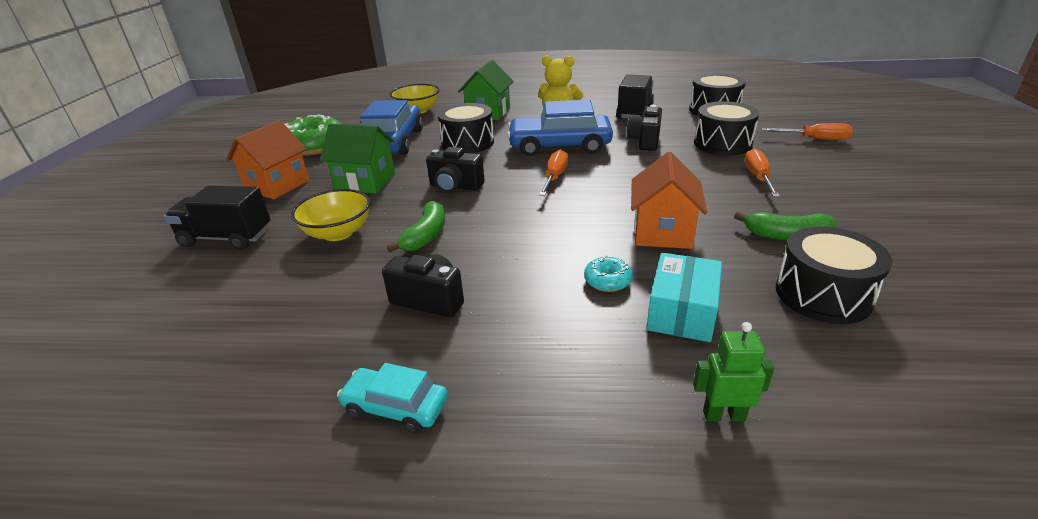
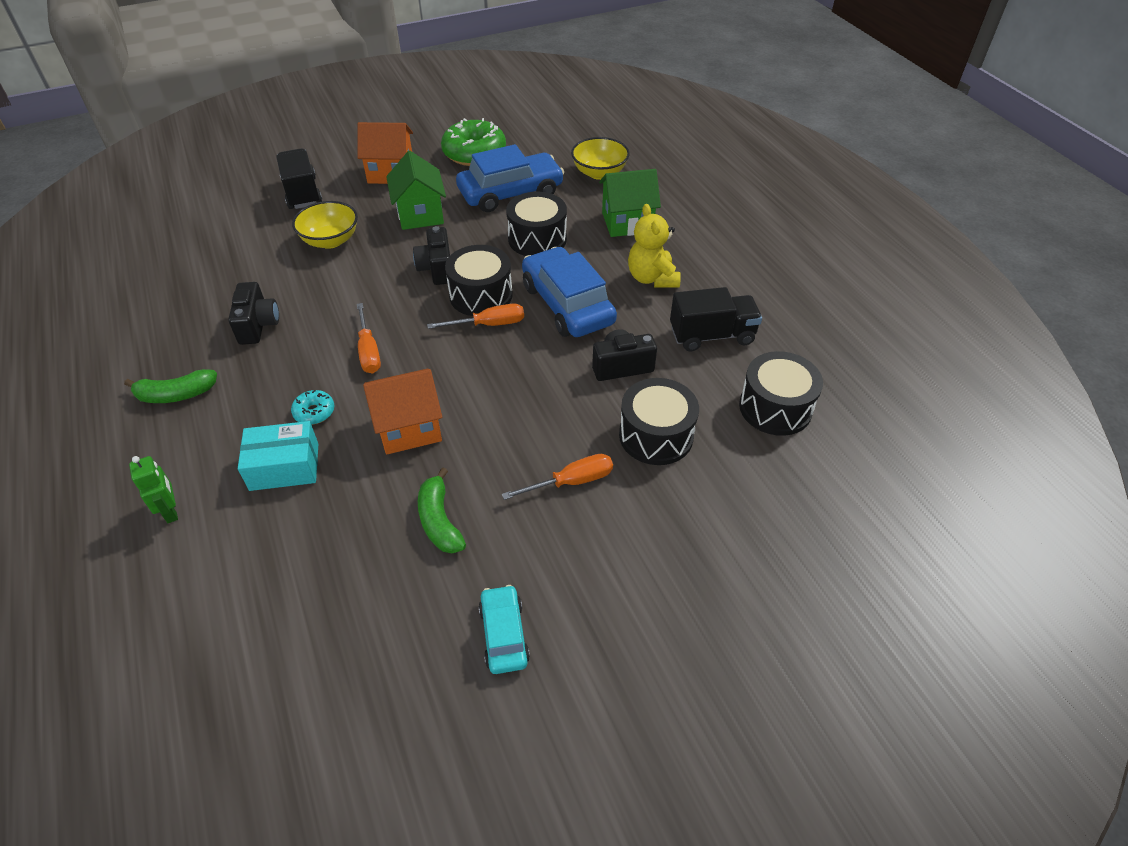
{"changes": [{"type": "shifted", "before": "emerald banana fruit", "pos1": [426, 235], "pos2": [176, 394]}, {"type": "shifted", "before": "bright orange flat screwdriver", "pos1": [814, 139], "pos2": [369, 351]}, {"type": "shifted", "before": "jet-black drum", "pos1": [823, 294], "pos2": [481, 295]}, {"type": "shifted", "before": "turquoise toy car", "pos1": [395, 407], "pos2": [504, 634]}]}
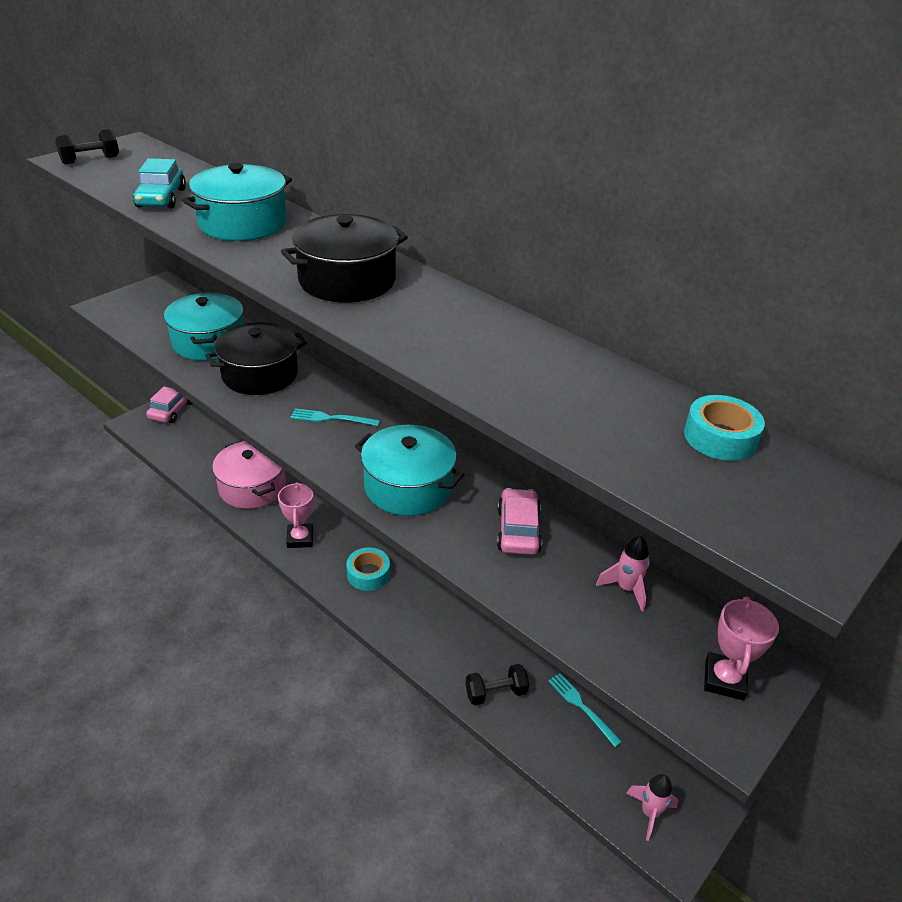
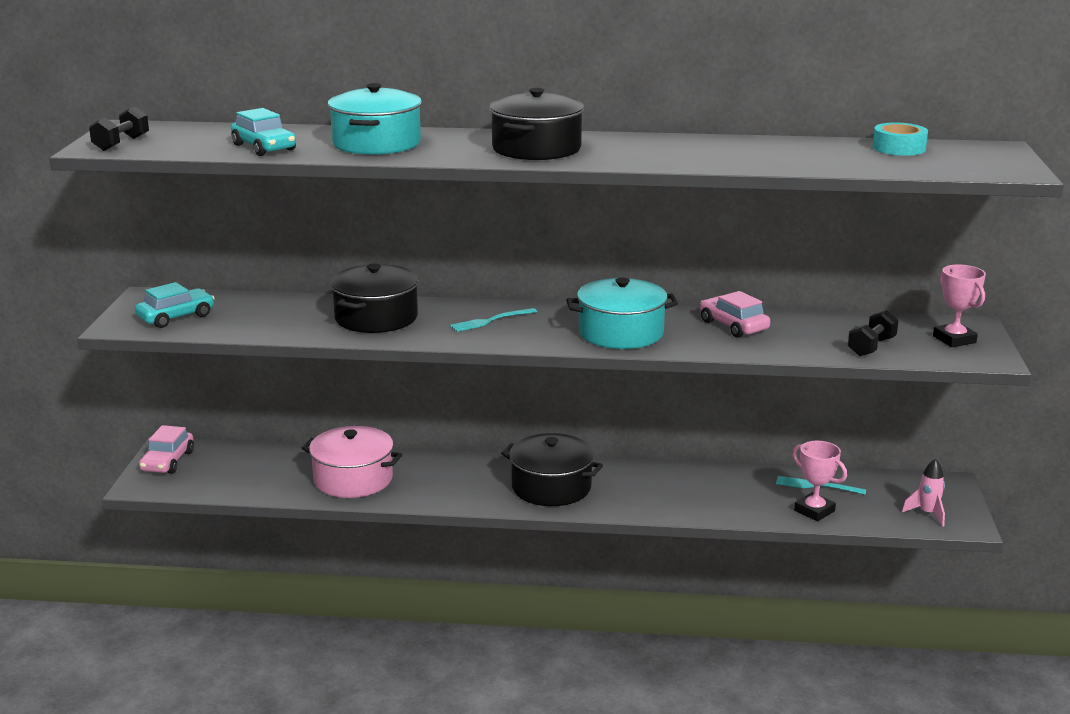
{"changes": [{"type": "new", "after": "turquoise toy car", "pos2": [176, 317]}, {"type": "rotated", "before": "rose-pink toy car", "pos1": [172, 410], "pos2": [167, 461], "turn": -150}, {"type": "swapped", "before": "turquoise sticky tape", "after": "jet-black pot", "pos1": [368, 574], "pos2": [551, 487]}, {"type": "shifted", "before": "rose-pink prize cup", "pos1": [300, 538], "pos2": [814, 511]}, {"type": "shifted", "before": "jet-black free weight", "pos1": [496, 693], "pos2": [871, 347]}, {"type": "gone", "before": "turquoise pot", "pos1": [209, 342]}, {"type": "gone", "before": "rose-pink rocket", "pos1": [626, 589]}]}
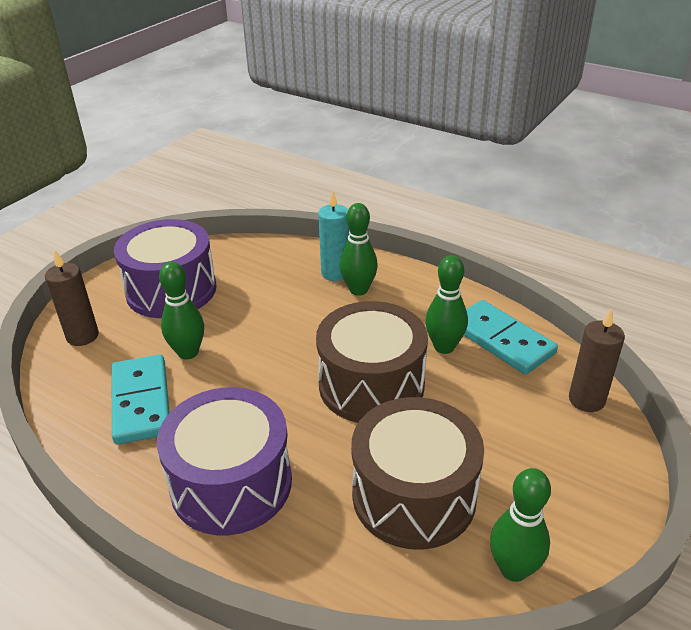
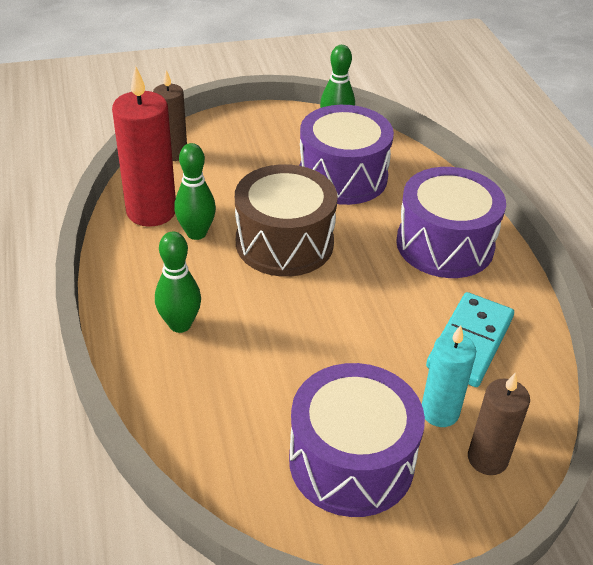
{"changes": [{"type": "swapped", "before": "turquoise domino", "after": "crimson candle", "pos1": [502, 340], "pos2": [151, 211]}, {"type": "repainted", "before": "dark brown drum", "after": "violet drum", "pos1": [414, 495], "pos2": [342, 176]}, {"type": "shifted", "before": "turquoise candle", "pos1": [335, 273], "pos2": [439, 412]}, {"type": "gone", "before": "emerald bowling pin", "pos1": [188, 352]}]}
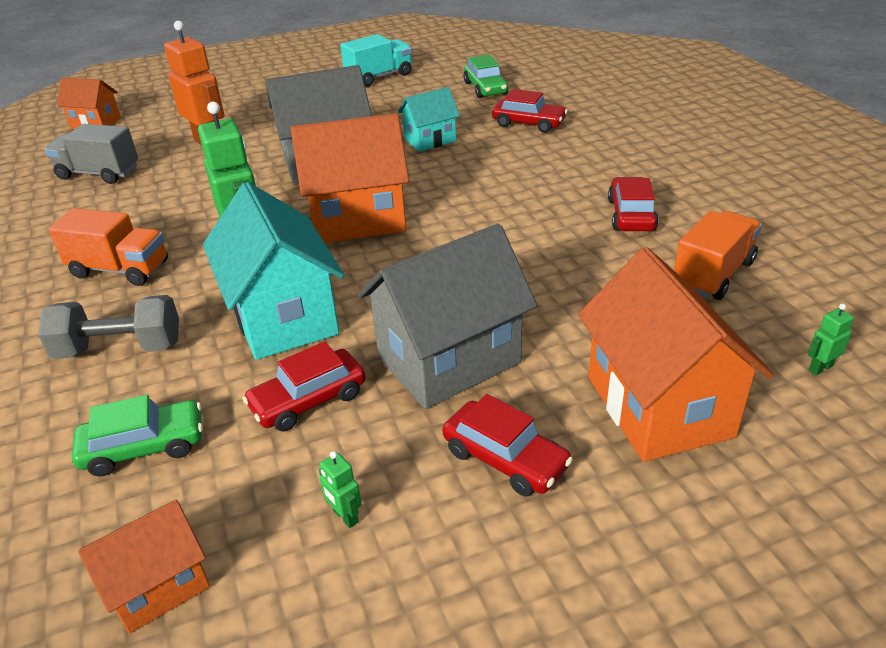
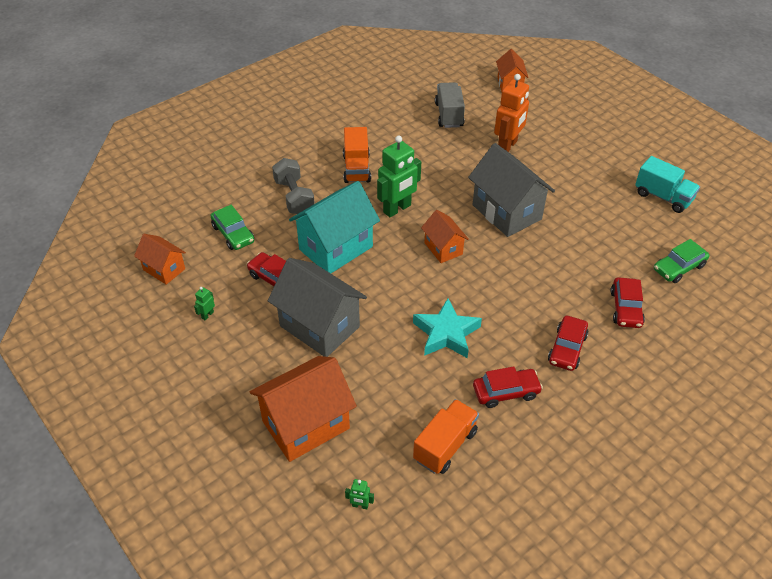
{"changes": [{"type": "rotated", "before": "emerald robot", "pos1": [820, 368], "pos2": [360, 505], "turn": 150}, {"type": "new", "after": "turquoise five-pointed star", "pos2": [446, 333]}, {"type": "rotated", "before": "bright orange lorry", "pos1": [713, 274], "pos2": [445, 445], "turn": -75}, {"type": "scaled", "before": "bright orange toy house", "pos1": [358, 219], "pos2": [443, 248], "scale": 0.55}, {"type": "shifted", "before": "crimson toy car", "pos1": [505, 458], "pos2": [567, 348]}, {"type": "gone", "before": "turquoise toy house", "pos1": [430, 140]}]}
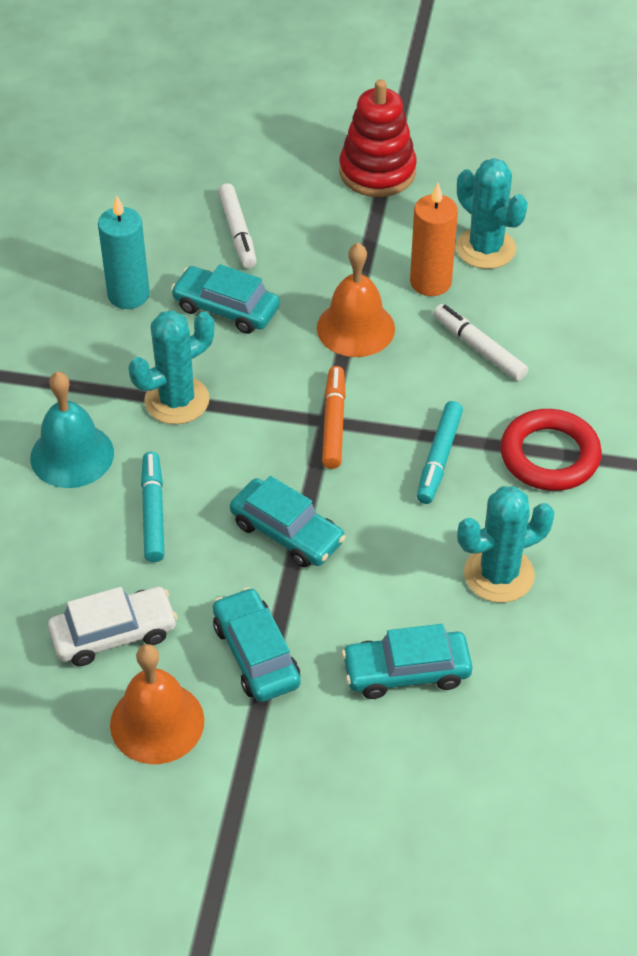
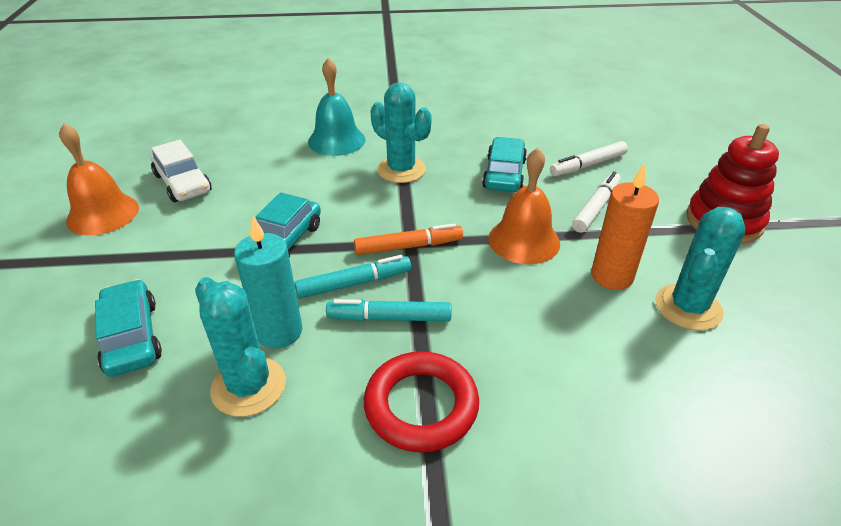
{"changes": [{"type": "shifted", "before": "turquoise candle", "pos1": [128, 295], "pos2": [279, 332]}, {"type": "shifted", "before": "turquoise marker pen", "pos1": [153, 512], "pos2": [354, 283]}, {"type": "shifted", "before": "white marker pen", "pos1": [479, 348], "pos2": [596, 207]}, {"type": "gone", "before": "turquoise toy car", "pos1": [256, 654]}]}
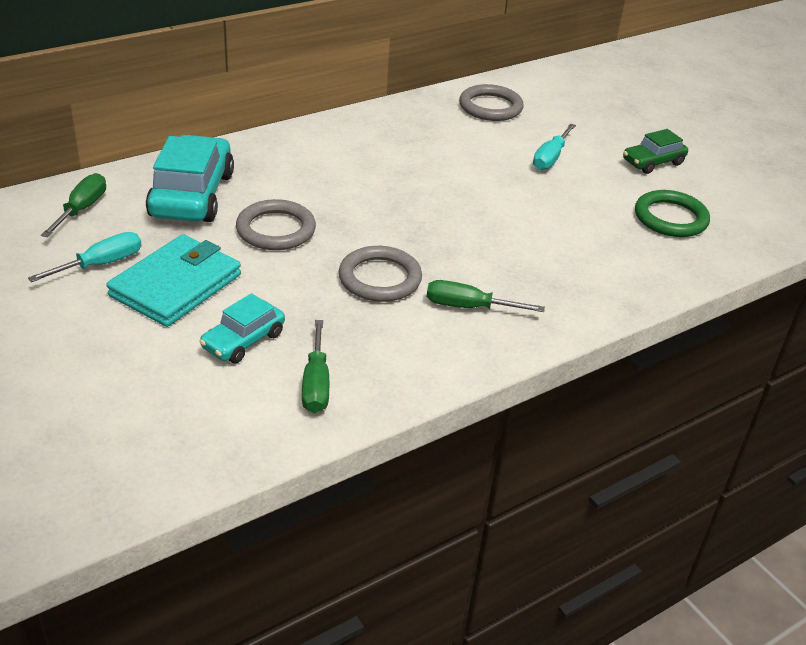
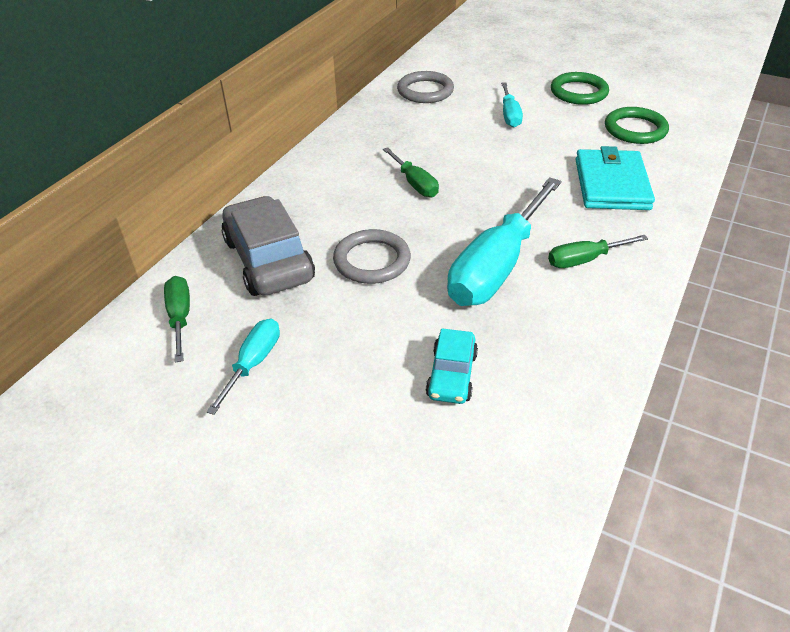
{"changes": [{"type": "repainted", "before": "turquoise toy car", "after": "grey toy car", "pos1": [192, 195], "pos2": [268, 260]}, {"type": "shifted", "before": "emerald flat screwdriver", "pos1": [316, 384], "pos2": [415, 184]}, {"type": "swapped", "before": "grey hoop", "after": "turquoise flat screwdriver", "pos1": [380, 278], "pos2": [497, 266]}, {"type": "swapped", "before": "emerald toy car", "after": "emerald hoop", "pos1": [653, 162], "pos2": [578, 92]}, {"type": "shifted", "before": "turquoise card wallet", "pos1": [176, 285], "pos2": [611, 184]}]}
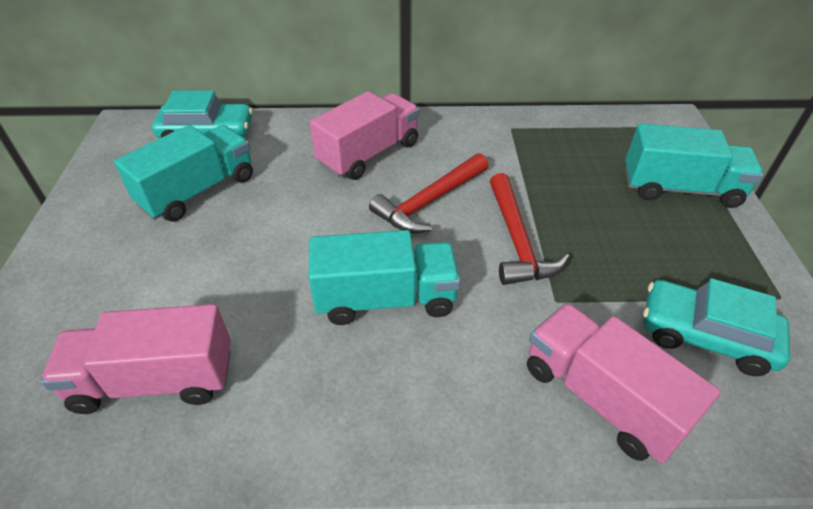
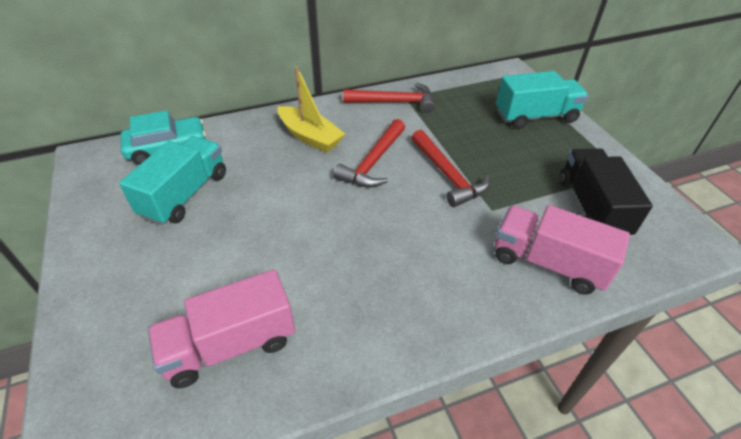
{"changes": [{"type": "swapped", "before": "rose-pink lorry", "after": "golden sailboat", "pos1": [369, 154], "pos2": [310, 137]}, {"type": "new", "after": "crimson hammer", "pos2": [394, 102]}, {"type": "swapped", "before": "turquoise toy car", "after": "jet-black lorry", "pos1": [705, 336], "pos2": [591, 207]}, {"type": "gone", "before": "turquoise lorry", "pos1": [385, 299]}]}
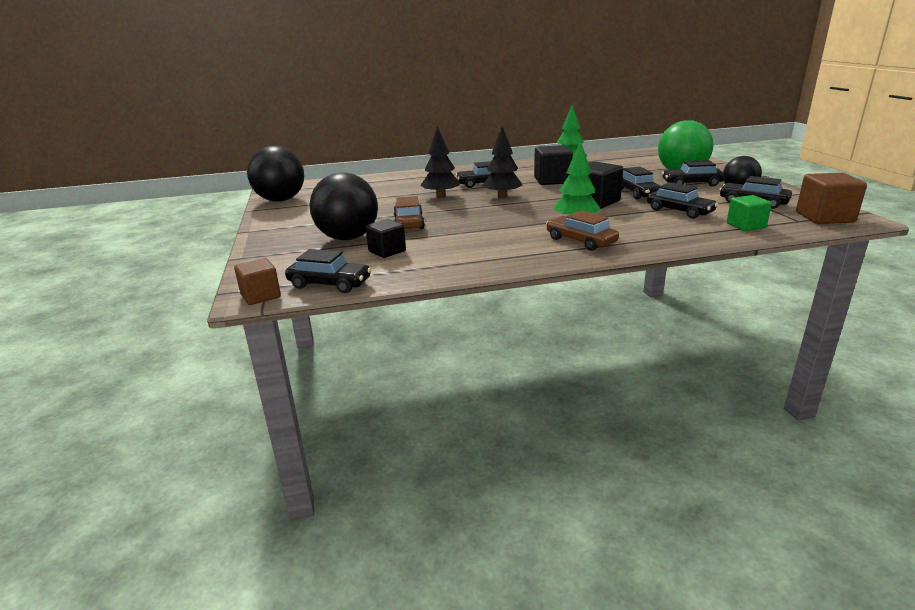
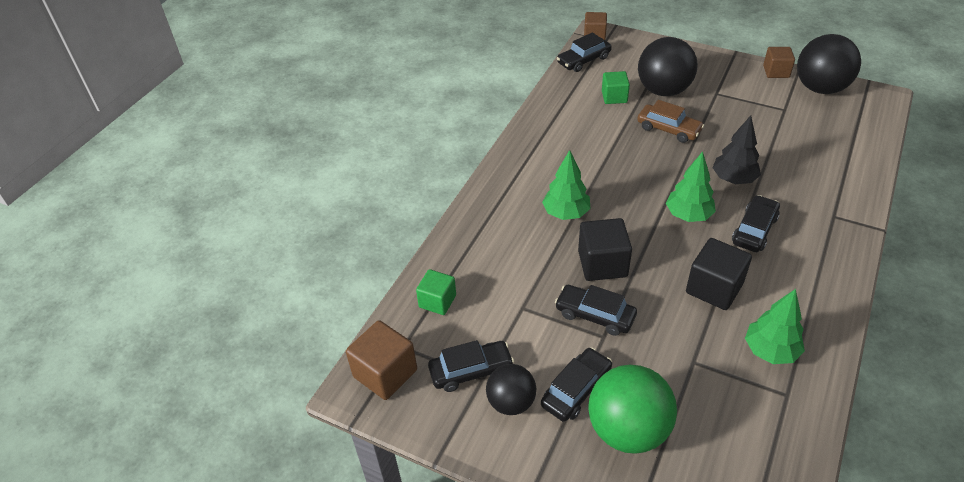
{"changes": [{"type": "repainted", "before": "jet-black cube", "after": "emerald cube", "pos1": [387, 251], "pos2": [614, 97]}, {"type": "repainted", "before": "jet-black fir tree", "after": "emerald fir tree", "pos1": [502, 197], "pos2": [688, 215]}, {"type": "new", "after": "dark brown cube", "pos2": [776, 71]}, {"type": "gone", "before": "dark brown toy car", "pos1": [580, 241]}, {"type": "gone", "before": "jet-black toy car", "pos1": [679, 211]}]}
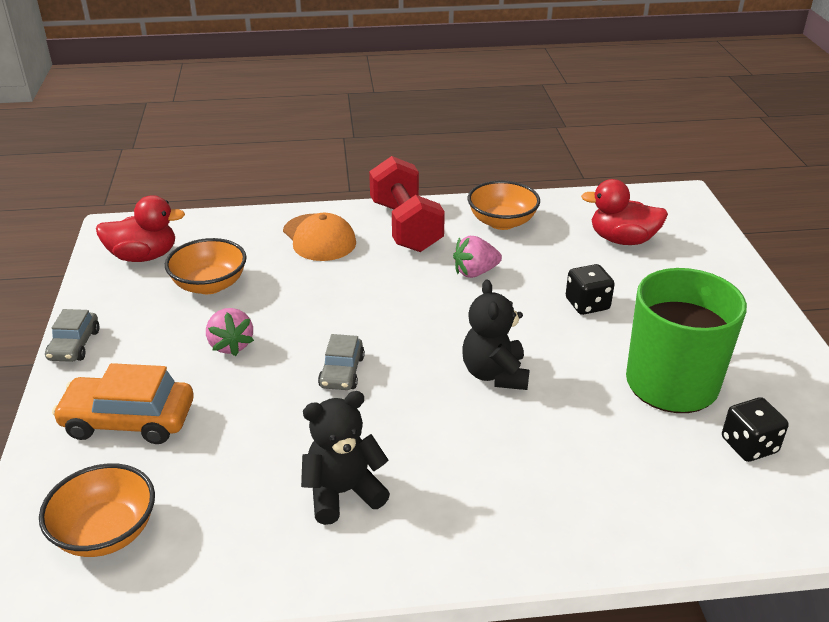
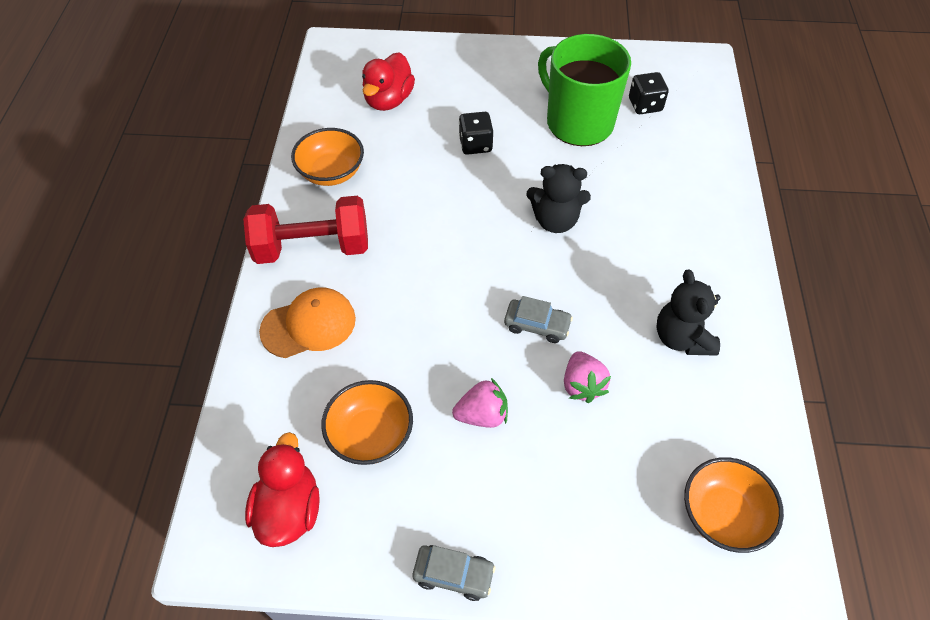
{"changes": [{"type": "shifted", "before": "rose-pink berry", "pos1": [475, 272], "pos2": [582, 385]}, {"type": "gone", "before": "bright orange toy car", "pos1": [129, 420]}]}
